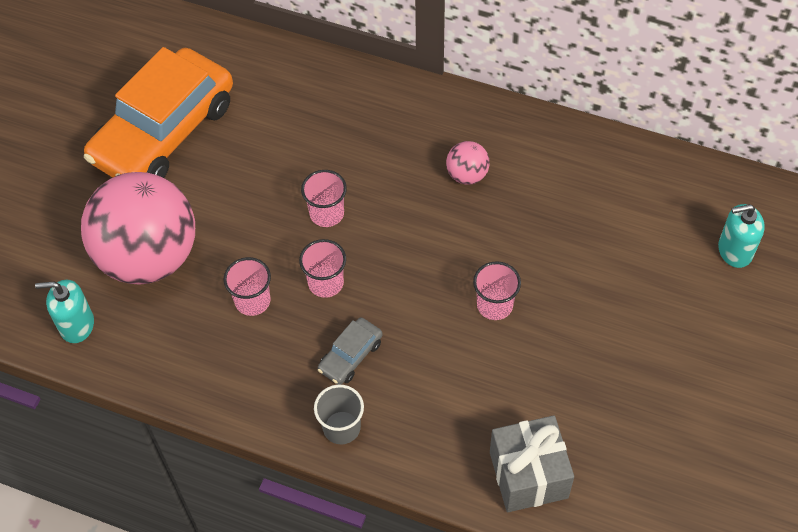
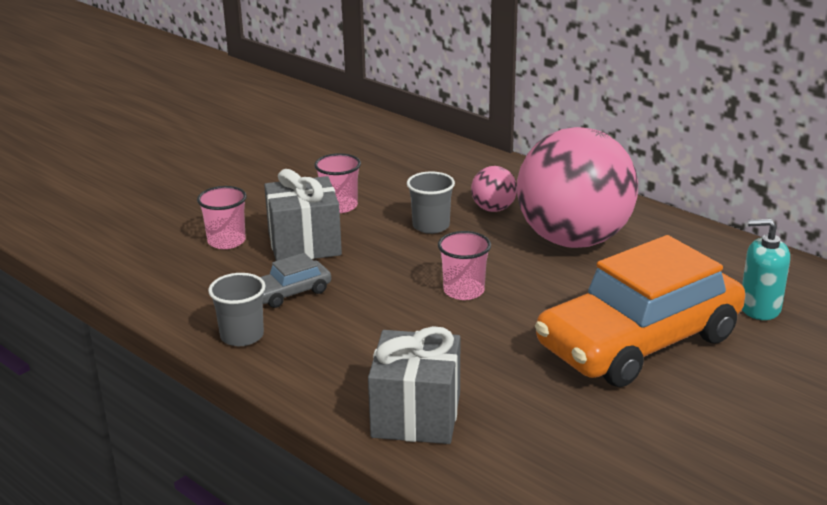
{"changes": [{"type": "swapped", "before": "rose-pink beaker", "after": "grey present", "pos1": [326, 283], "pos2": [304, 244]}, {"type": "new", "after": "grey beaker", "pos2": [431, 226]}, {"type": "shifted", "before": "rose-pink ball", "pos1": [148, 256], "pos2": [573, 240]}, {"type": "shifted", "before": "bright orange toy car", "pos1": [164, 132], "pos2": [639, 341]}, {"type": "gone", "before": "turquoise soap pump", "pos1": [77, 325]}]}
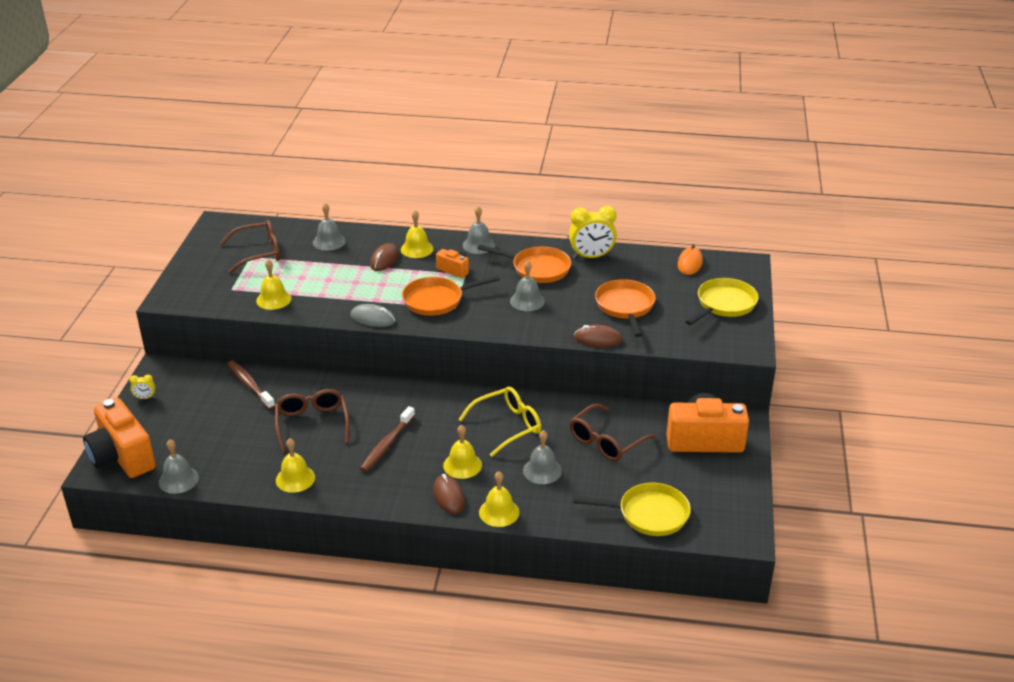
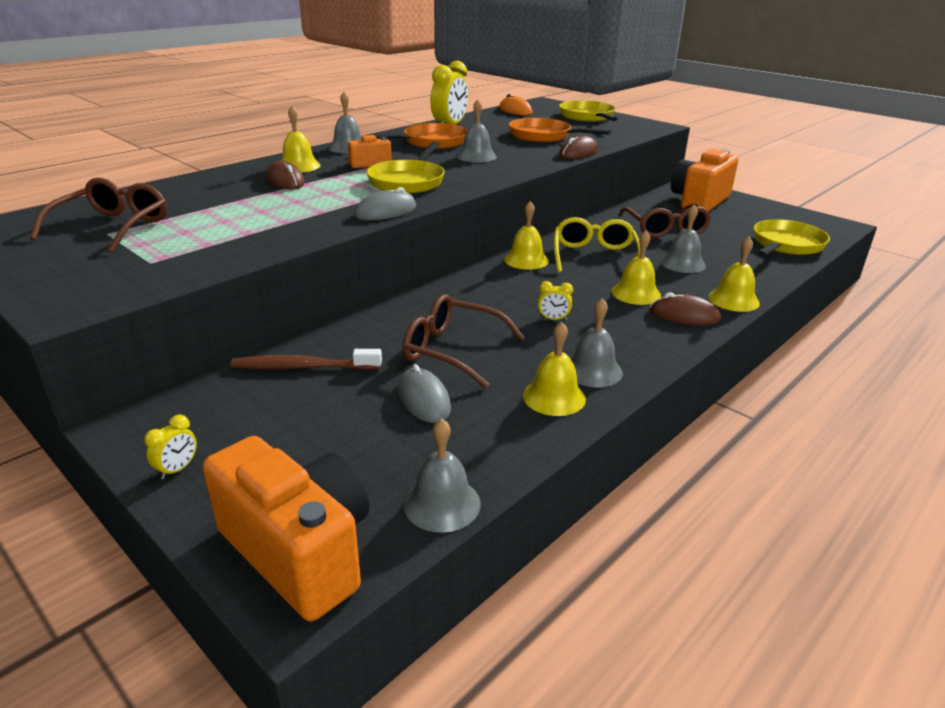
{"changes": [{"type": "rotated", "before": "bright orange camera", "pos1": [122, 457], "pos2": [299, 551], "turn": -135}, {"type": "repainted", "before": "bright orange skillet", "after": "golden skillet", "pos1": [437, 300], "pos2": [408, 181]}, {"type": "new", "after": "grey computer mouse", "pos2": [424, 399]}, {"type": "shifted", "before": "golden hand bell", "pos1": [273, 299], "pos2": [526, 260]}, {"type": "swapped", "before": "dark brown dental brush", "after": "golden clock", "pos1": [387, 444], "pos2": [553, 319]}, {"type": "shifted", "before": "grey hand bell", "pos1": [329, 241], "pos2": [592, 370]}]}
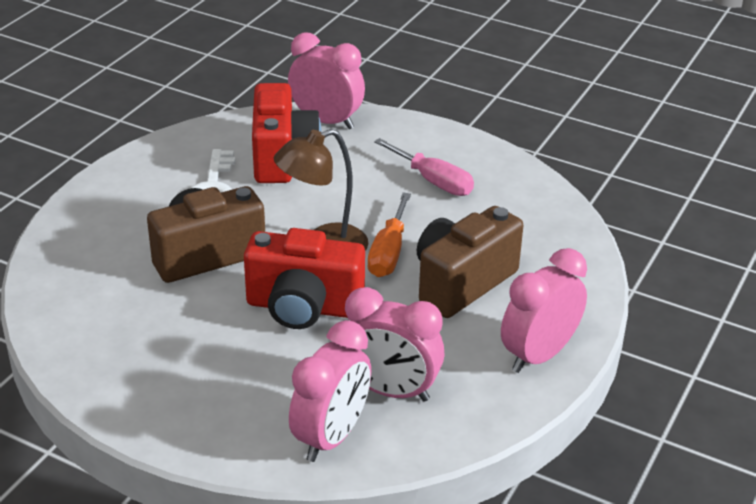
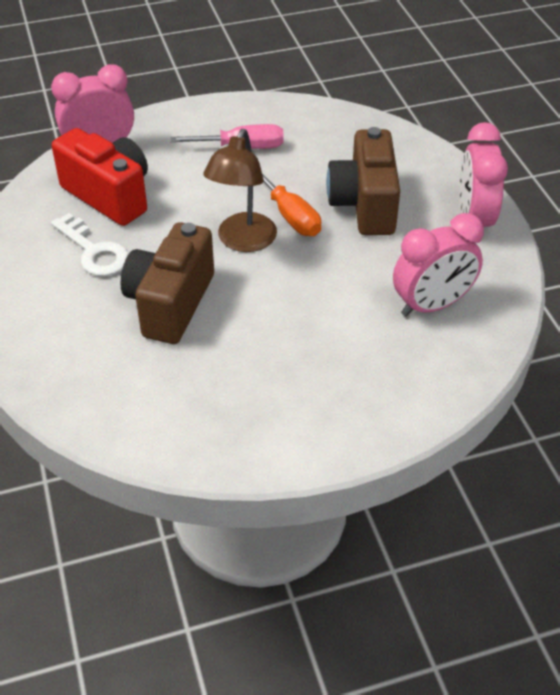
{"changes": [{"type": "gone", "before": "crimson camera", "pos1": [303, 307]}, {"type": "gone", "before": "rose-pink clock", "pos1": [331, 437]}]}
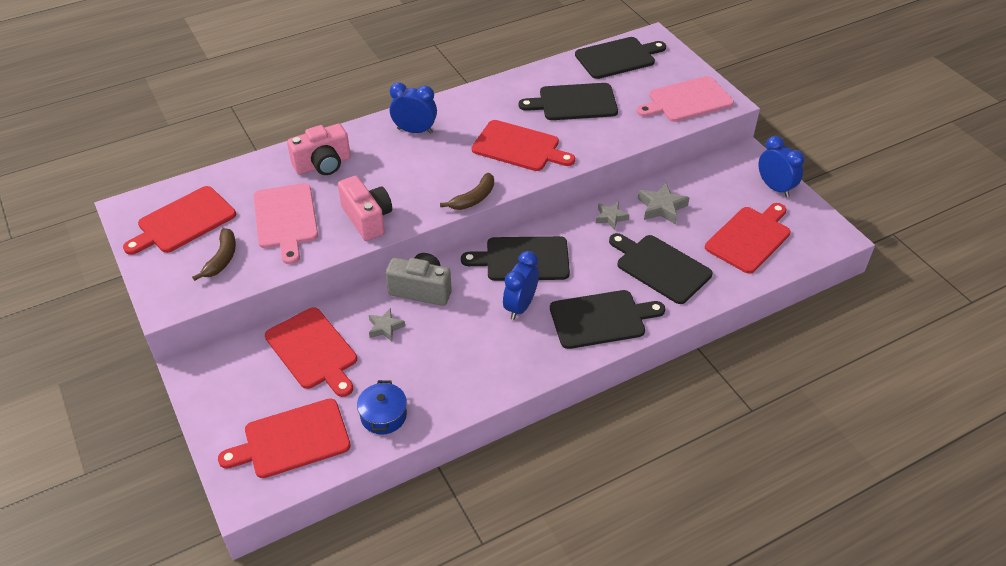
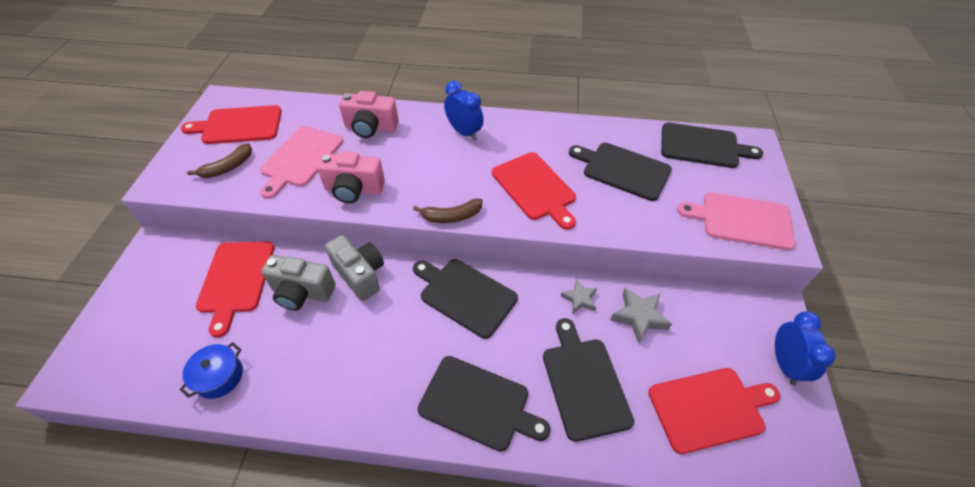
{"changes": [{"type": "swapped", "before": "grey five-pointed star", "after": "grey camera", "pos1": [385, 327], "pos2": [302, 292]}, {"type": "rotated", "before": "rose-pink camera", "pos1": [367, 219], "pos2": [354, 190], "turn": 90}, {"type": "gone", "before": "crimson bread board", "pos1": [292, 439]}, {"type": "gone", "before": "royal blue clock", "pos1": [520, 306]}]}
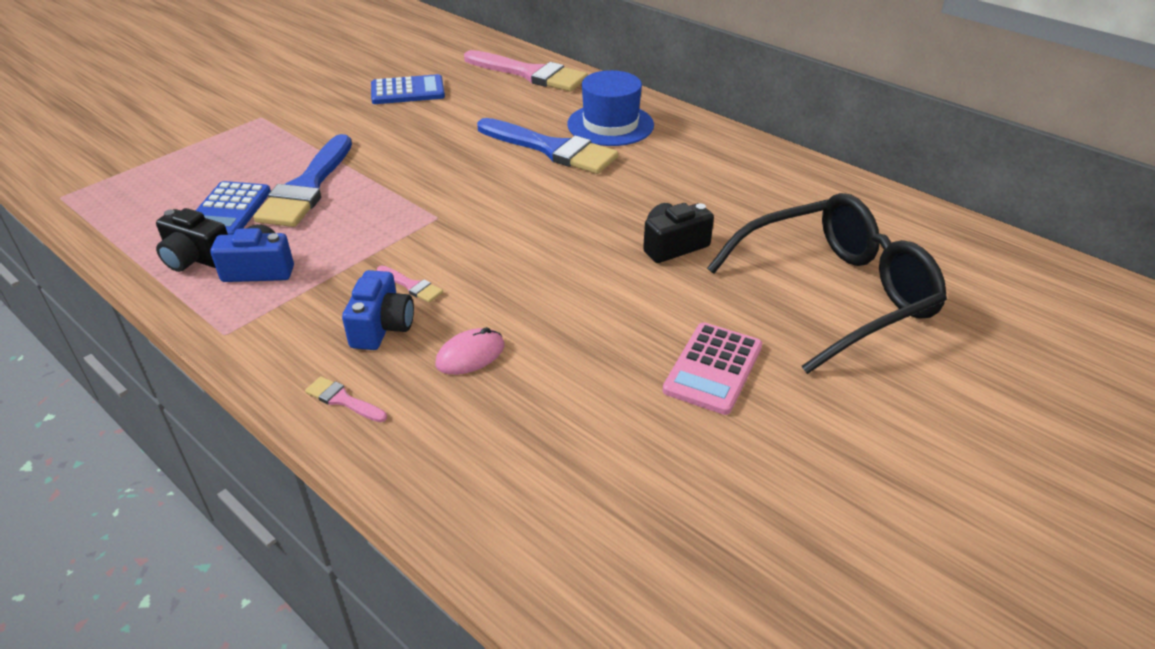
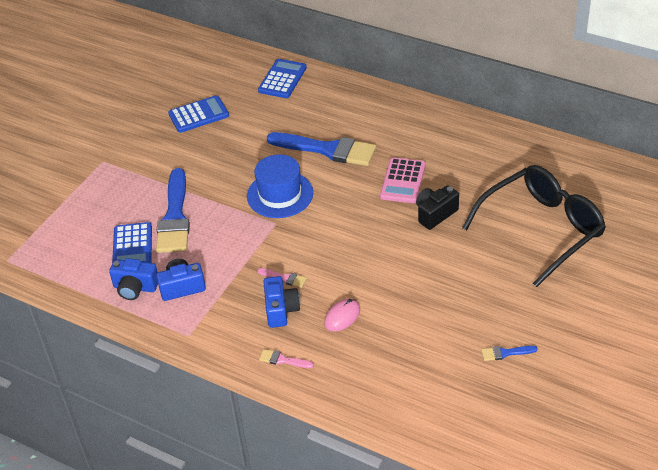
{"changes": [{"type": "repainted", "before": "jet-black camera", "after": "royal blue camera", "pos1": [196, 258], "pos2": [135, 288]}, {"type": "shifted", "before": "royal blue top hat", "pos1": [610, 125], "pos2": [280, 194]}, {"type": "swapped", "before": "rose-pink paint brush", "after": "royal blue pocket calculator", "pos1": [530, 74], "pos2": [282, 79]}, {"type": "shifted", "before": "rose-pink pocket calculator", "pos1": [713, 368], "pos2": [402, 181]}, {"type": "new", "after": "royal blue paint brush", "pos2": [505, 353]}]}
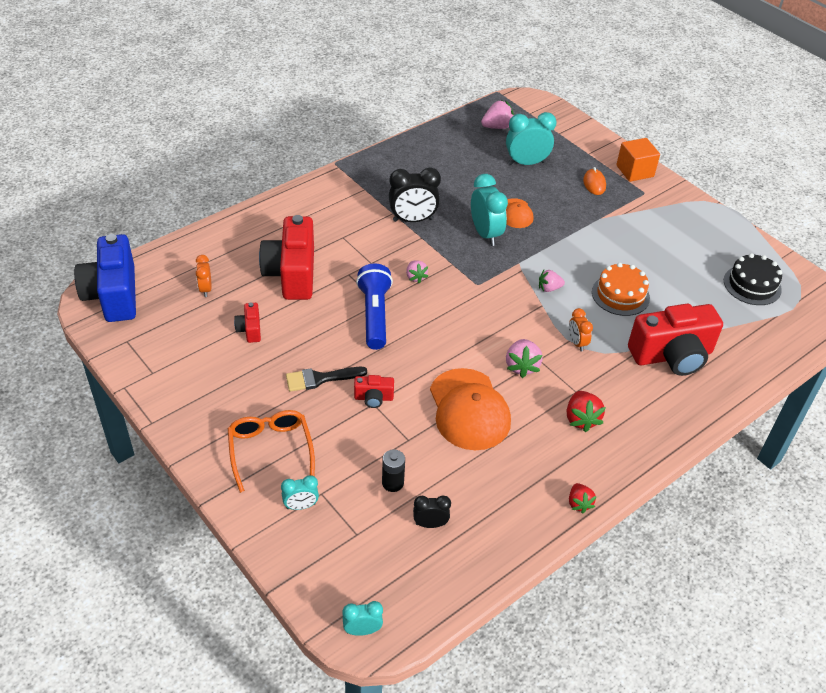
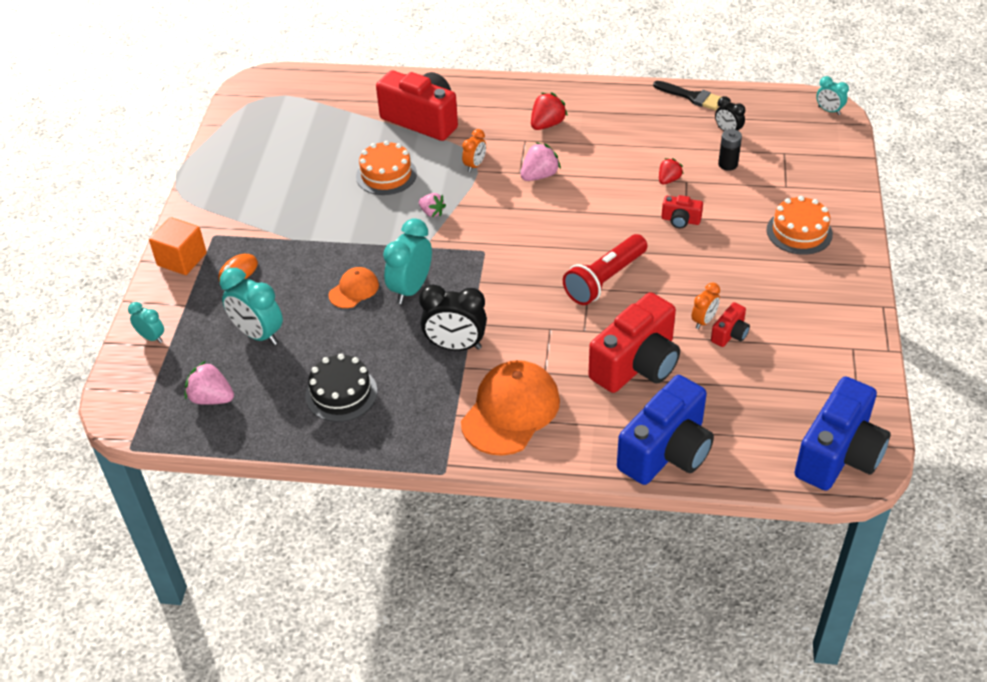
{"changes": [{"type": "shifted", "before": "turquoise clock", "pos1": [301, 506], "pos2": [151, 337]}, {"type": "shifted", "before": "jet-black layer cake", "pos1": [752, 285], "pos2": [341, 393]}, {"type": "rotated", "before": "jet-black clock", "pos1": [413, 220], "pos2": [455, 346], "turn": 150}, {"type": "shifted", "before": "bright orange cap", "pos1": [469, 409], "pos2": [510, 411]}, {"type": "repainted", "before": "royal blue torch", "after": "crimson torch", "pos1": [375, 315], "pos2": [604, 280]}, {"type": "new", "after": "royal blue camera", "pos2": [666, 451]}, {"type": "shifted", "before": "jet-black paint brush", "pos1": [320, 379], "pos2": [692, 97]}, {"type": "shifted", "before": "crimson berry", "pos1": [579, 503], "pos2": [668, 180]}, {"type": "rotated", "before": "crimson camera", "pos1": [373, 398], "pos2": [680, 220], "turn": 150}, {"type": "shifted", "before": "bright orange clock", "pos1": [205, 289], "pos2": [704, 321]}, {"type": "swapped", "before": "bright orange spectacles", "after": "bright orange layer cake", "pos1": [270, 450], "pos2": [799, 232]}, {"type": "gone", "before": "rose-pink berry", "pos1": [415, 277]}]}
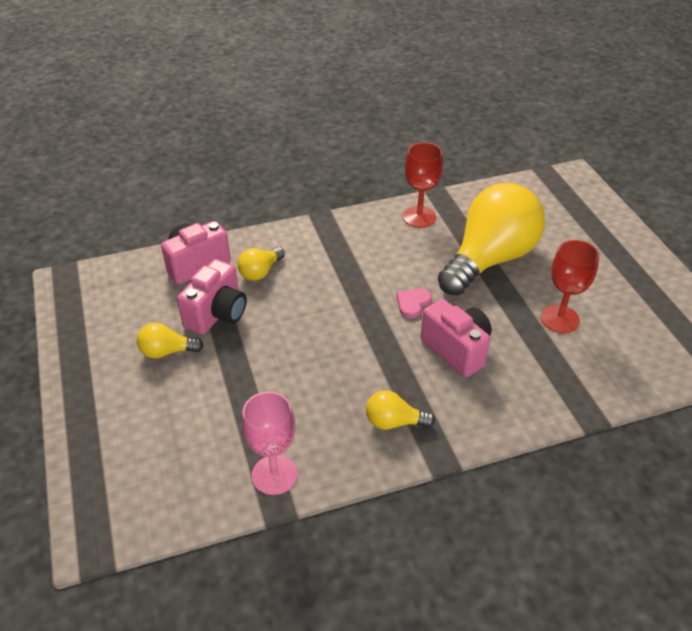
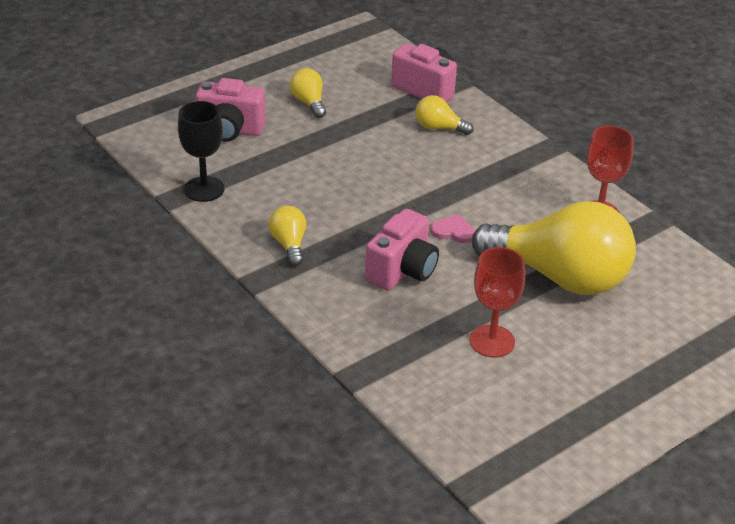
{"changes": [{"type": "repainted", "before": "rose-pink goblet", "after": "jet-black goblet", "pos1": [274, 475], "pos2": [204, 189]}, {"type": "shifted", "before": "rose-pink camera", "pos1": [217, 314], "pos2": [230, 130]}]}
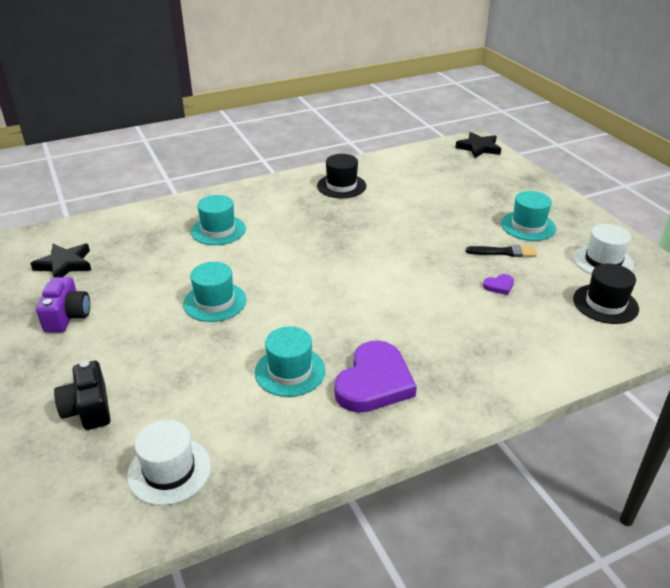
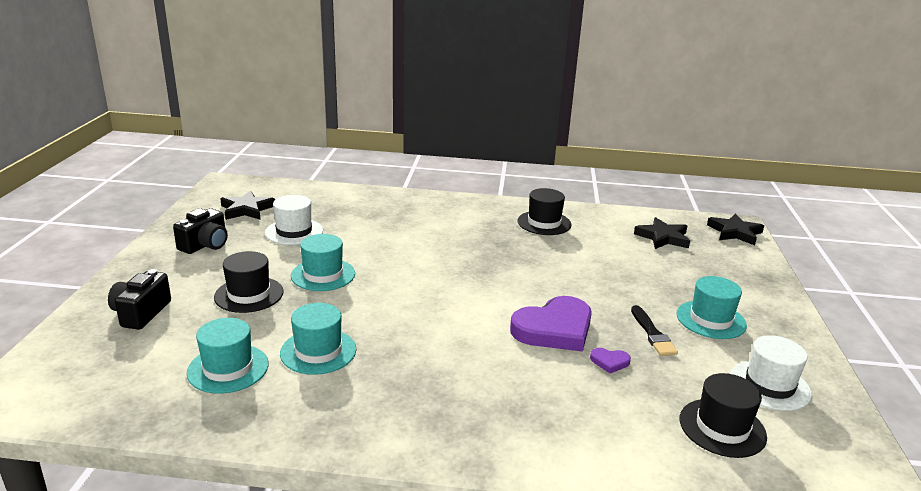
{"changes": [{"type": "repainted", "before": "violet camera", "after": "jet-black camera", "pos1": [67, 316], "pos2": [205, 245]}, {"type": "shifted", "before": "turquoise top hat", "pos1": [218, 230], "pos2": [228, 368]}, {"type": "new", "after": "jet-black top hat", "pos2": [249, 294]}, {"type": "shifted", "before": "white top hat", "pos1": [169, 471], "pos2": [294, 231]}, {"type": "shifted", "before": "violet love heart", "pos1": [374, 382], "pos2": [554, 329]}, {"type": "rotated", "before": "jet-black paint brush", "pos1": [504, 252], "pos2": [652, 334], "turn": 45}, {"type": "new", "after": "jet-black five-pointed star", "pos2": [663, 237]}]}
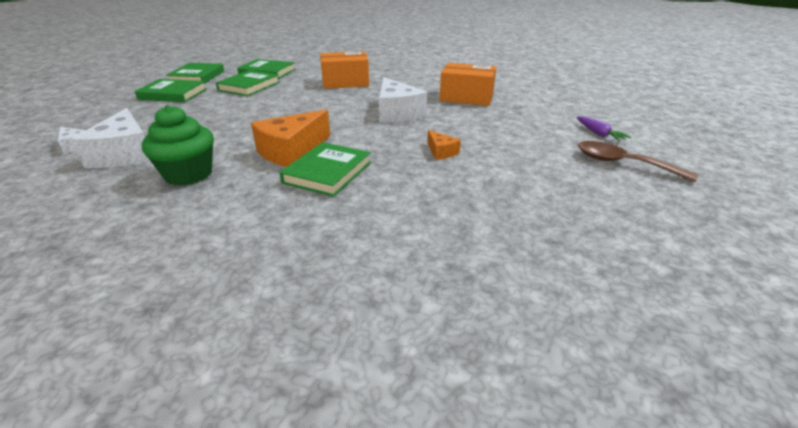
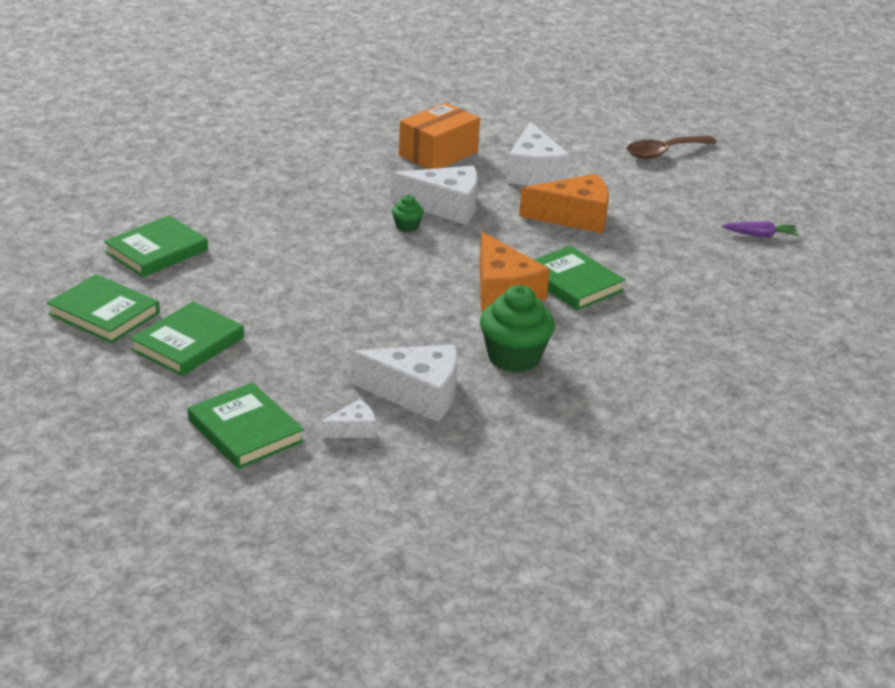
{"changes": [{"type": "shifted", "before": "emerald book", "pos1": [249, 86], "pos2": [245, 431]}, {"type": "new", "after": "emerald cupcake", "pos2": [407, 226]}, {"type": "new", "after": "white cheese wedge", "pos2": [534, 172]}, {"type": "scaled", "before": "bright orange cheese wedge", "pos1": [441, 152], "pos2": [574, 217], "scale": 2.02}, {"type": "shifted", "before": "violet carrot", "pos1": [599, 134], "pos2": [760, 235]}, {"type": "gone", "before": "bright orange parcel", "pos1": [345, 82]}]}
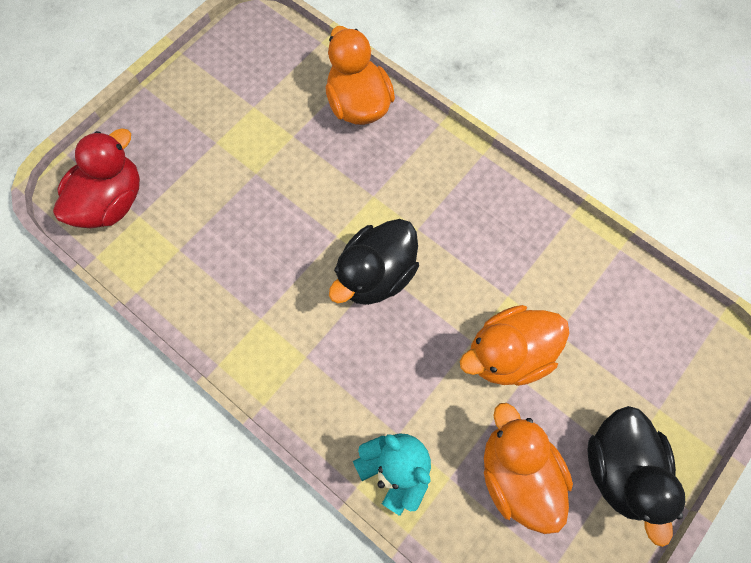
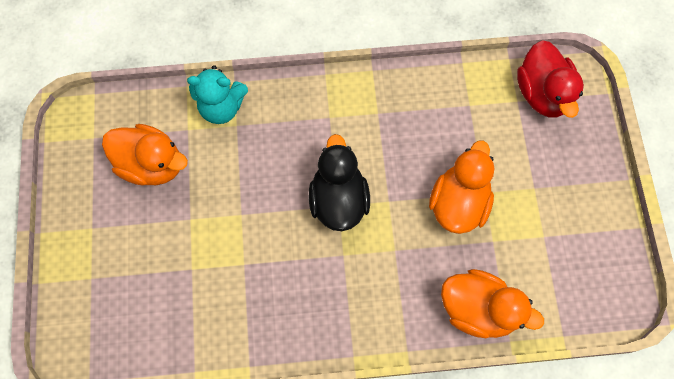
{"changes": [{"type": "shifted", "before": "bright orange duck", "pos1": [507, 354], "pos2": [458, 203]}, {"type": "gone", "before": "jet-black duck", "pos1": [619, 467]}]}
